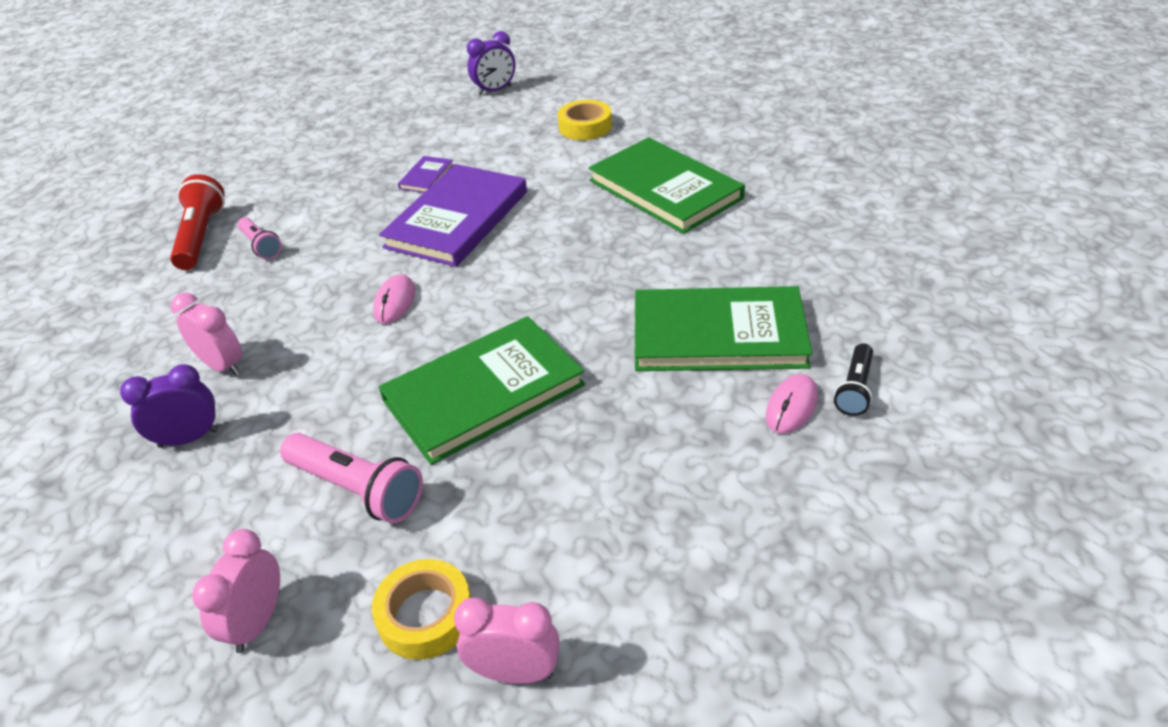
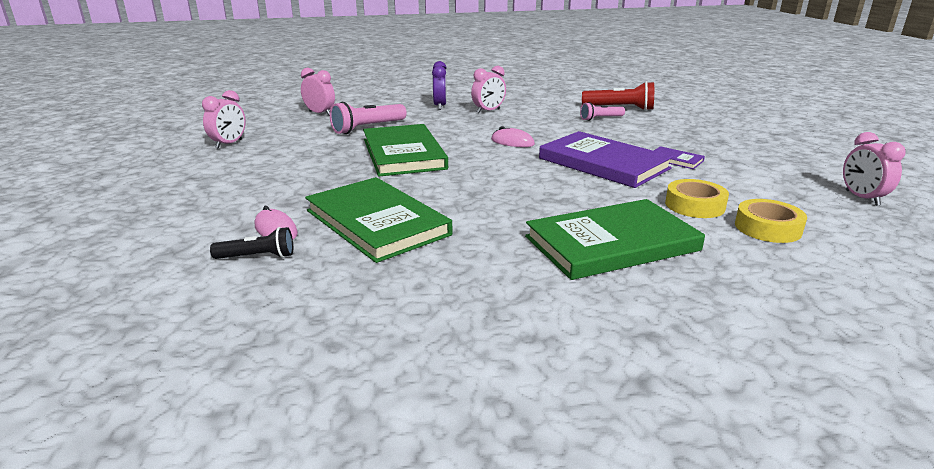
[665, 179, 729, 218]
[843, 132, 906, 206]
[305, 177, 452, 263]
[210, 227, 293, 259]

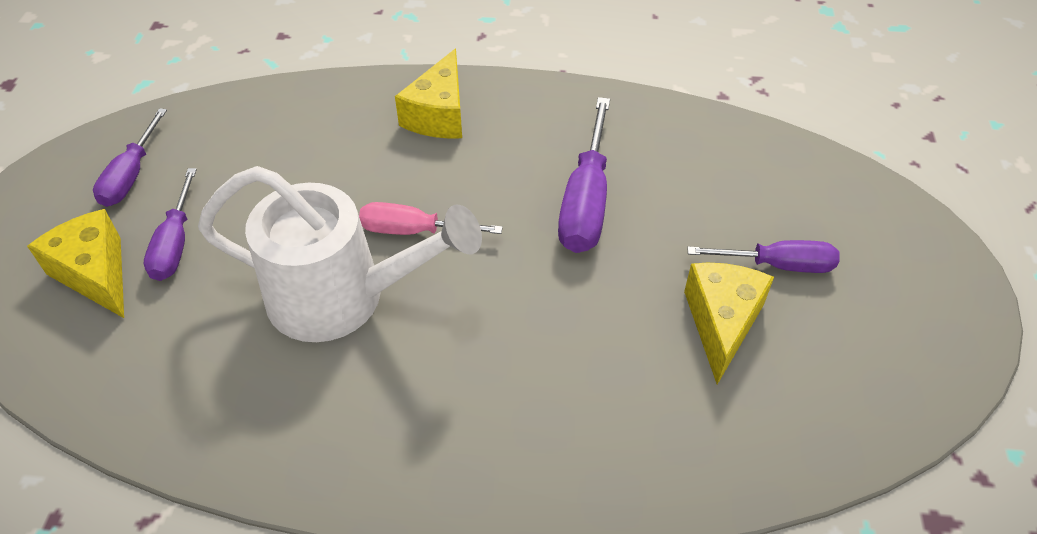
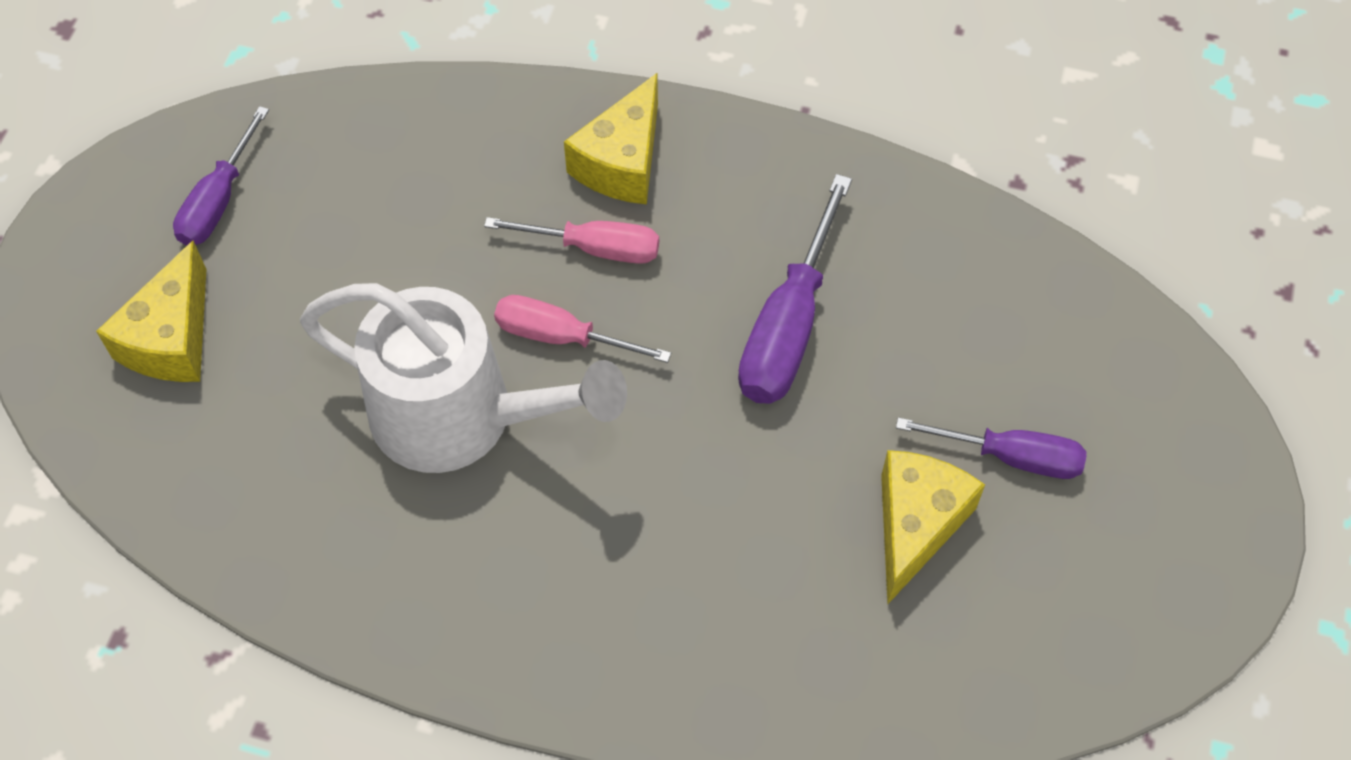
[144, 168, 197, 281] (first image)
[484, 217, 659, 264]
[96, 241, 206, 382]

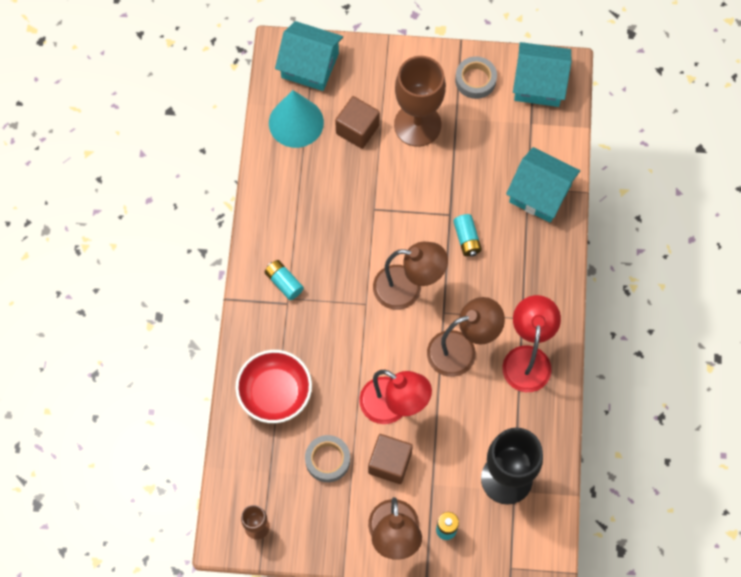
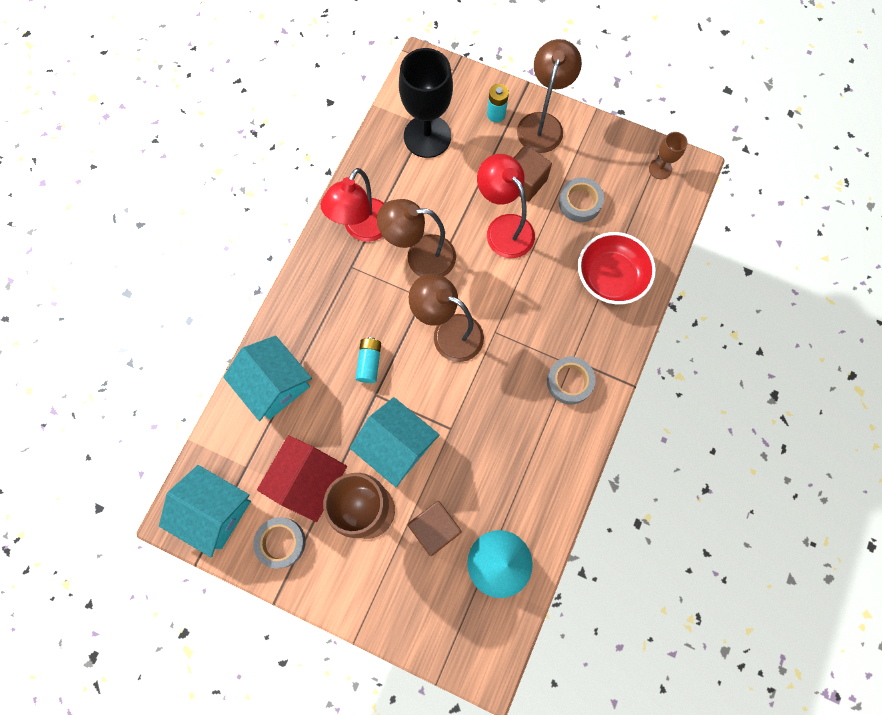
[257, 435, 347, 522]
[350, 397, 440, 487]
[547, 357, 595, 405]

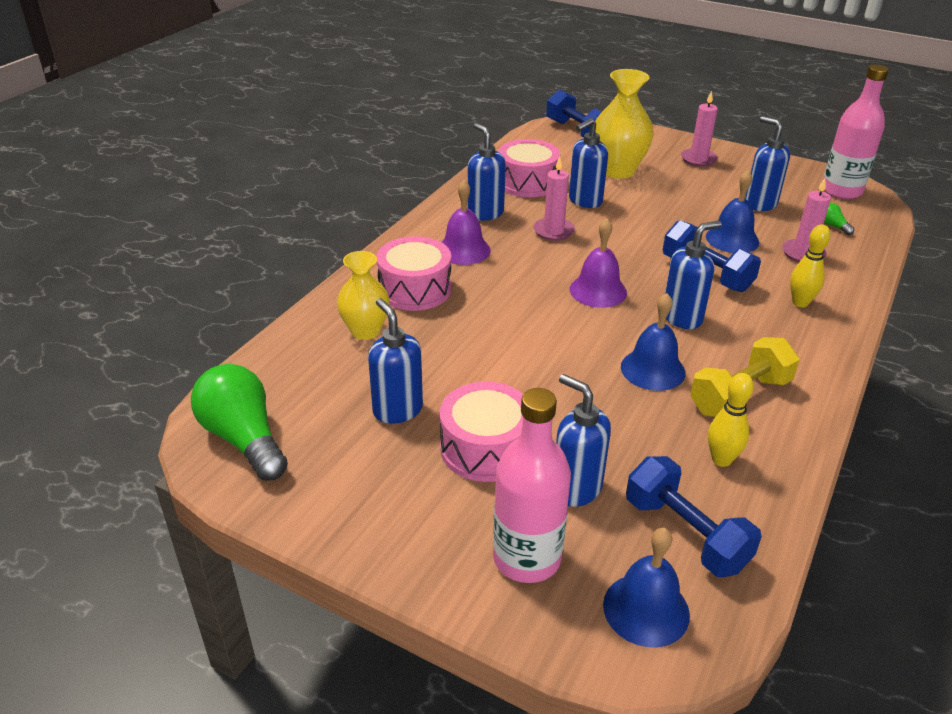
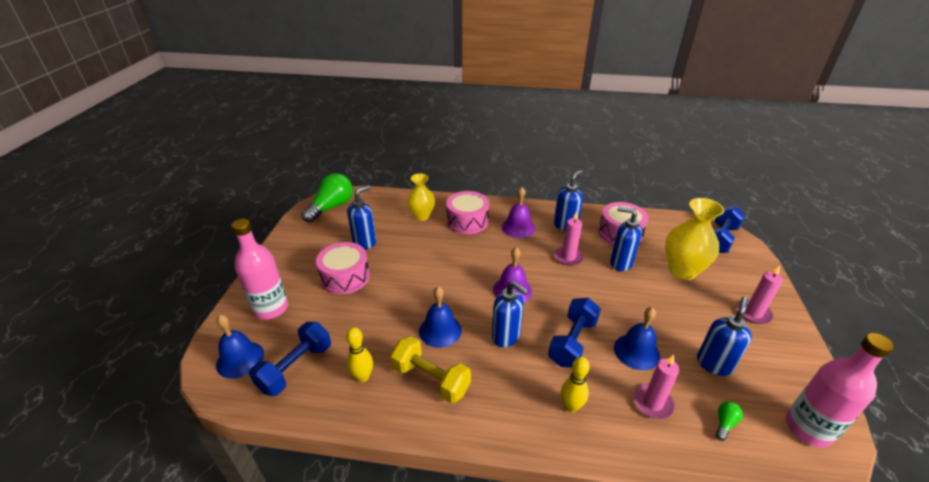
[556, 374, 611, 507] (first image)

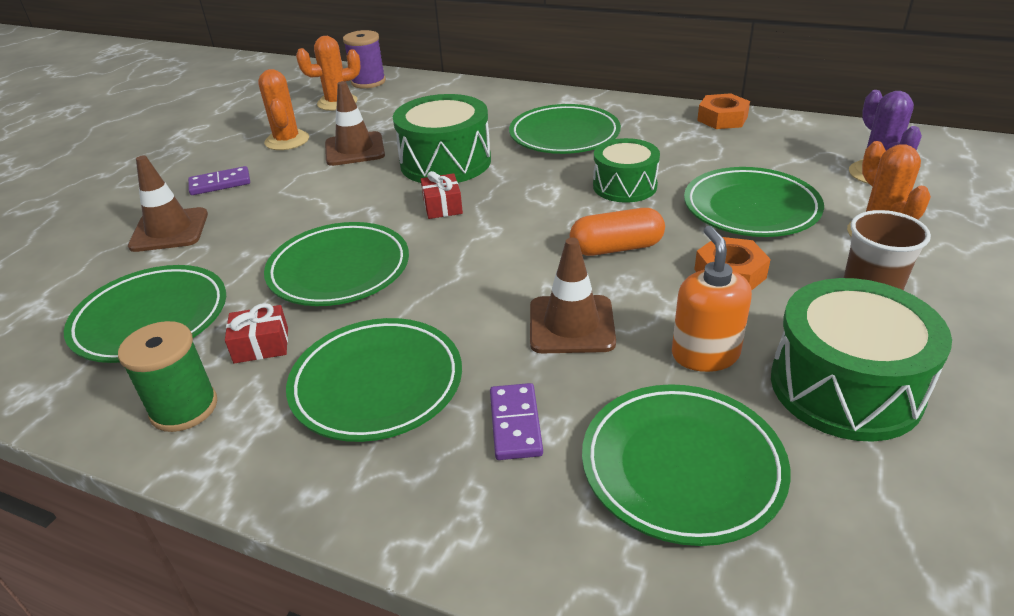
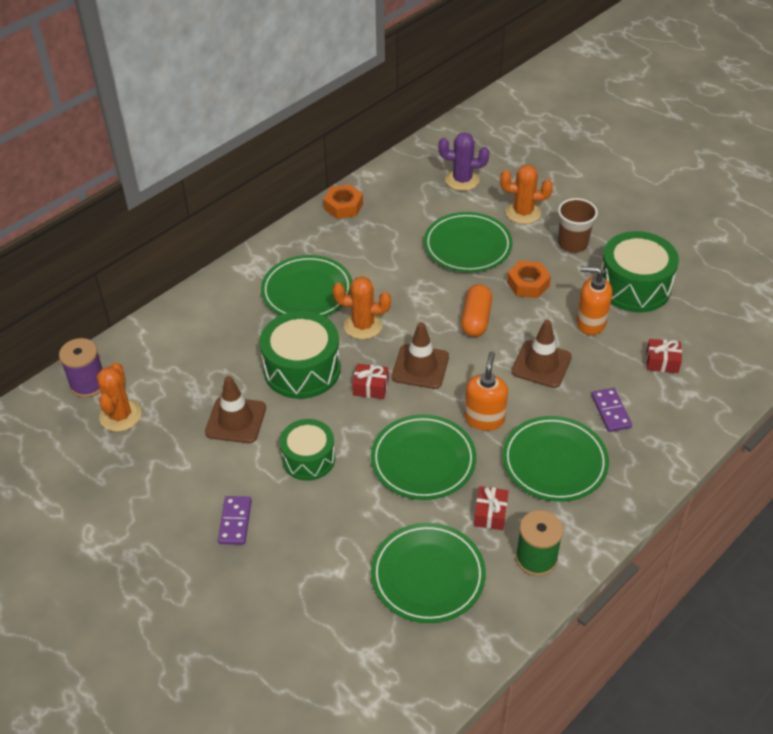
[465, 352, 508, 431]
[392, 322, 449, 389]
[333, 276, 391, 339]
[280, 419, 335, 481]
[646, 339, 682, 373]
[591, 388, 632, 432]

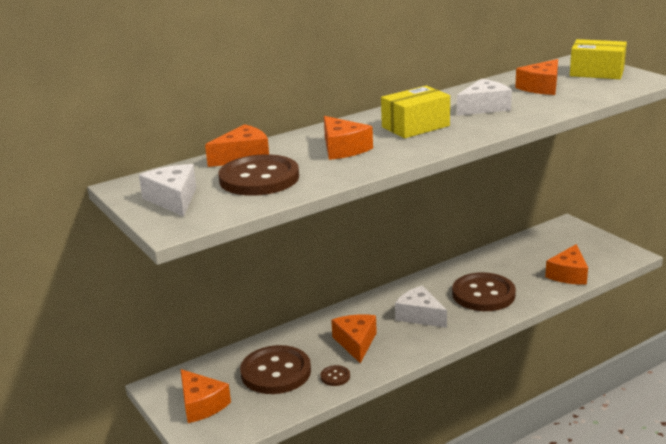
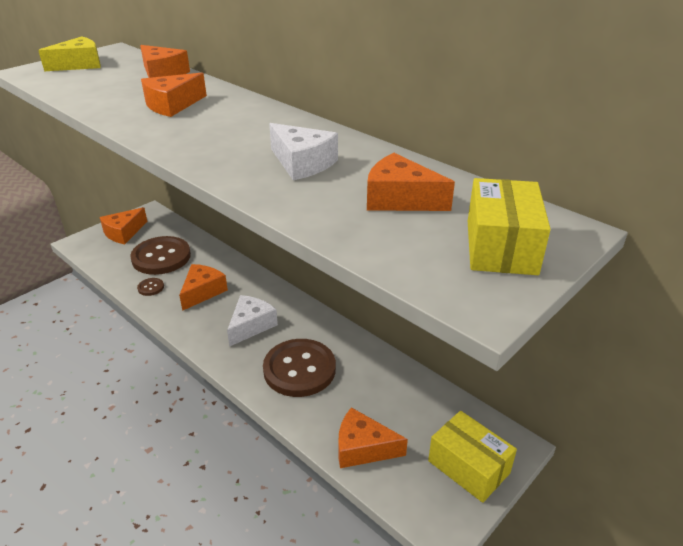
[219, 154, 299, 196] (first image)
[428, 411, 517, 503]
[38, 36, 101, 71]
[179, 264, 228, 311]

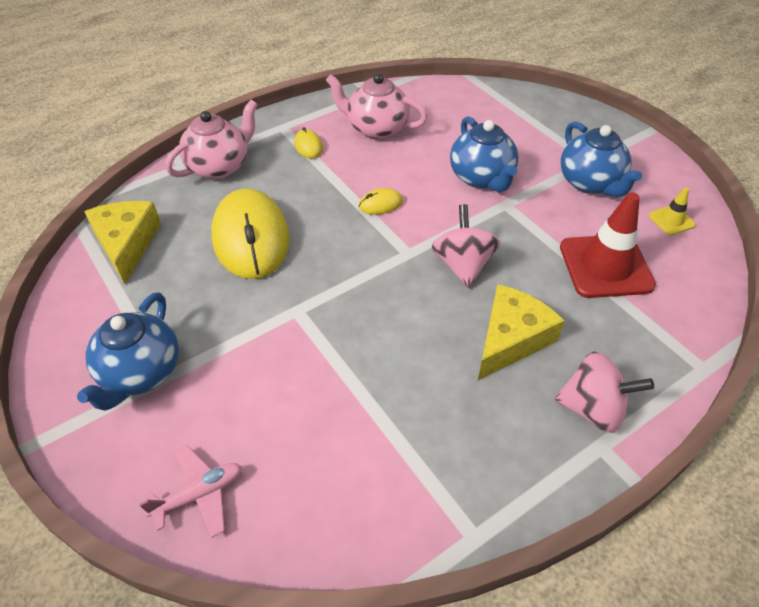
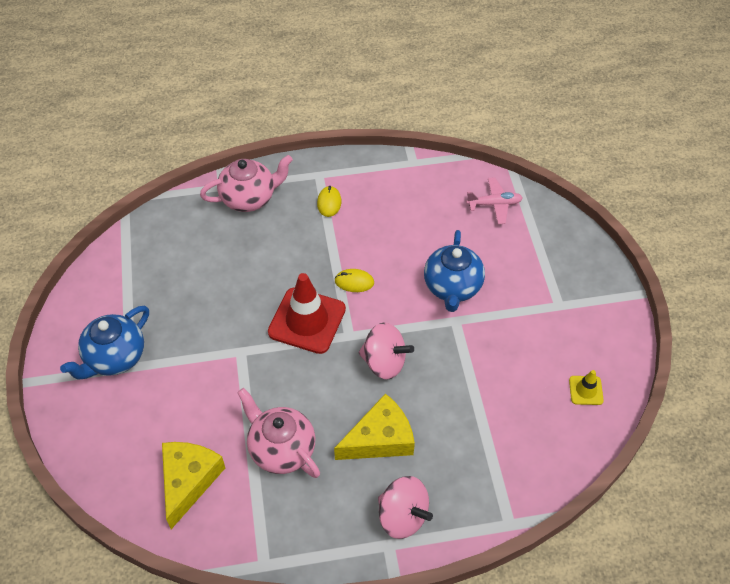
[211, 189, 290, 279] (first image)
[560, 121, 642, 197] (first image)
[162, 442, 225, 529]
[466, 177, 523, 224]
[237, 388, 320, 478]
[268, 273, 346, 354]
[358, 322, 414, 379]

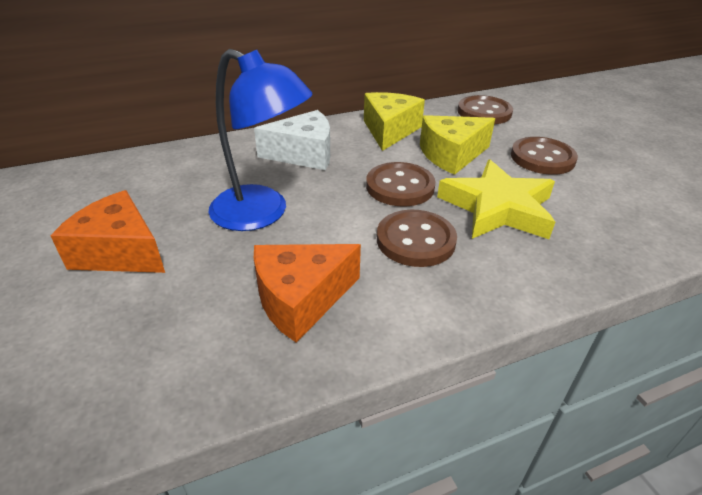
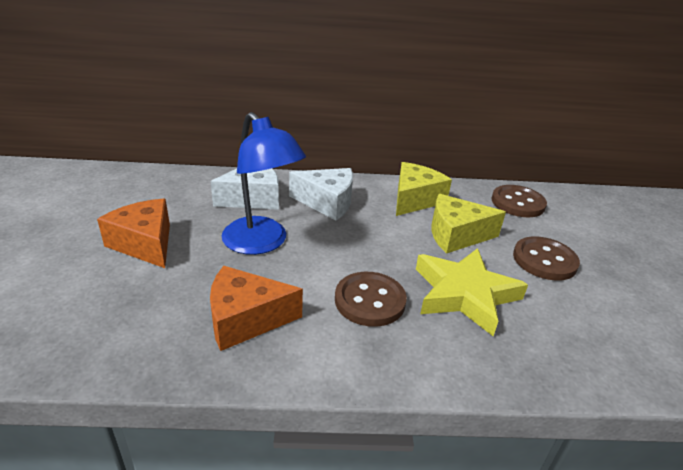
[366, 162, 436, 206] (first image)
[211, 168, 279, 210]

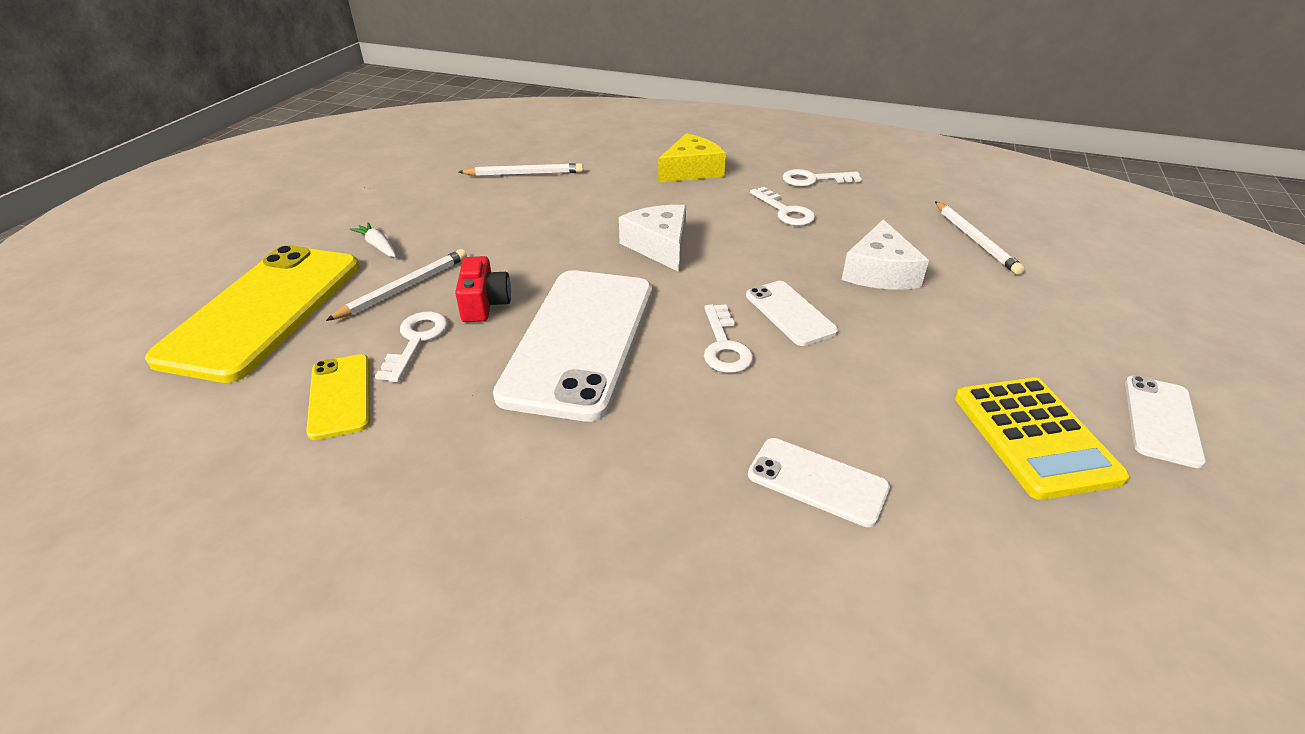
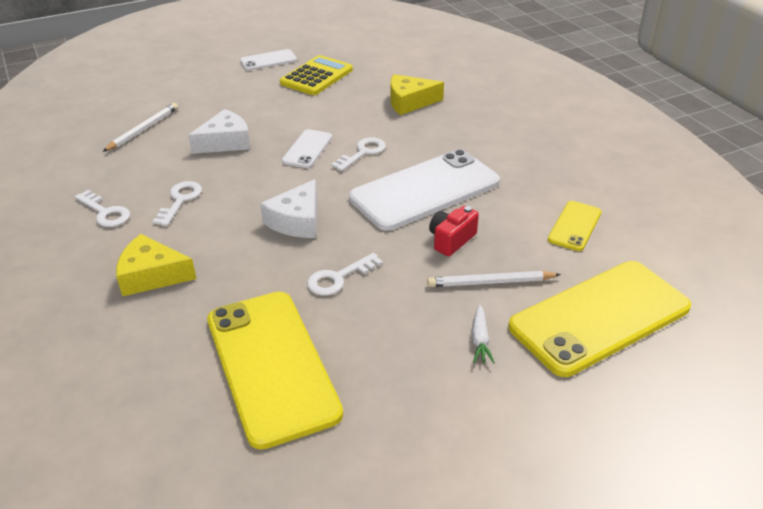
[307, 253, 383, 296]
[207, 292, 343, 450]
[390, 74, 444, 115]

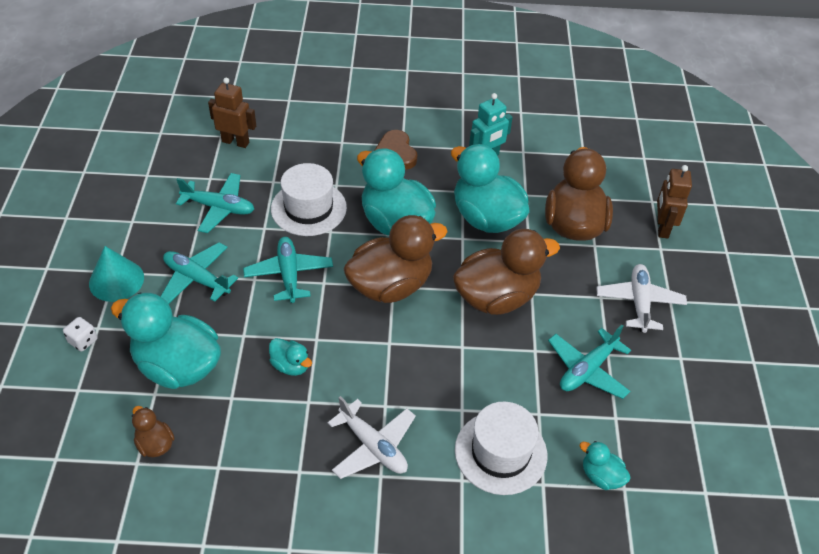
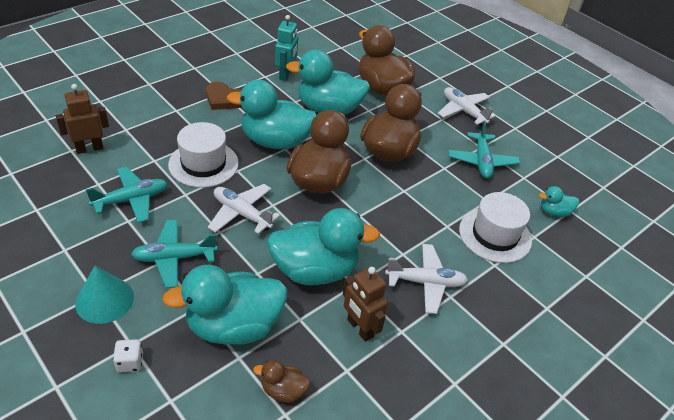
[343, 267, 388, 342]
[208, 184, 280, 234]
[267, 208, 380, 285]

